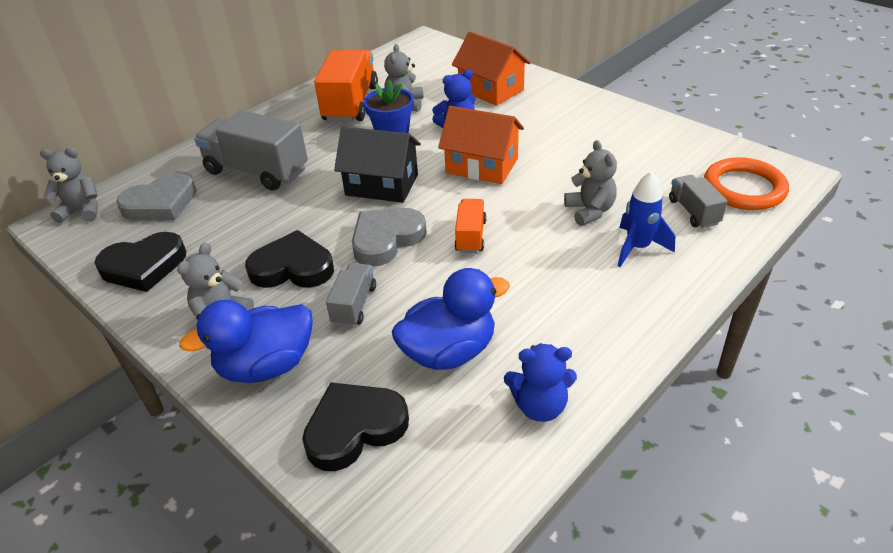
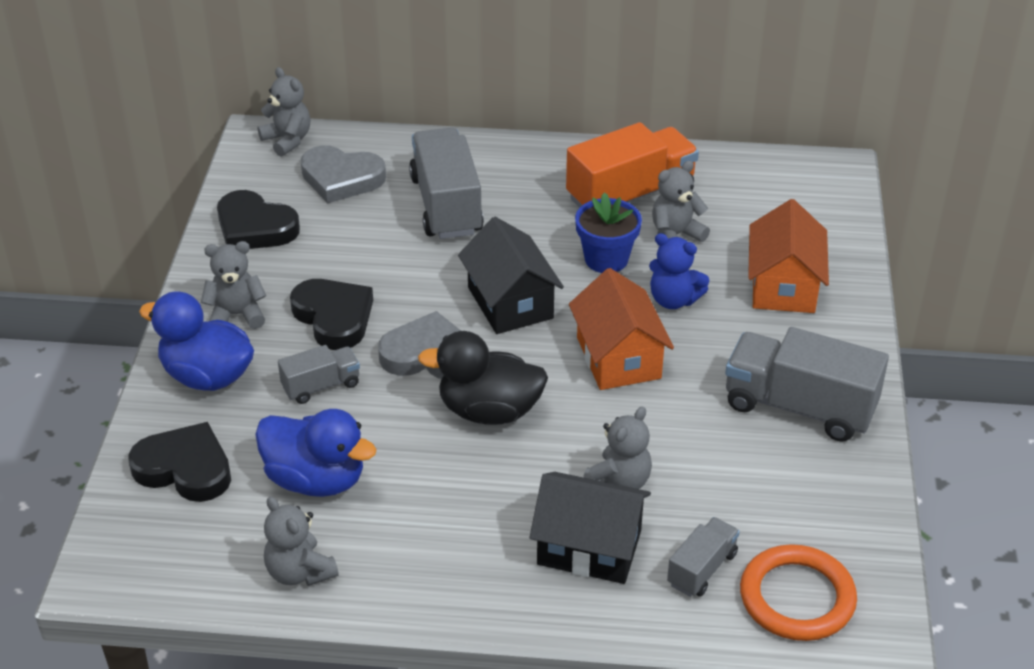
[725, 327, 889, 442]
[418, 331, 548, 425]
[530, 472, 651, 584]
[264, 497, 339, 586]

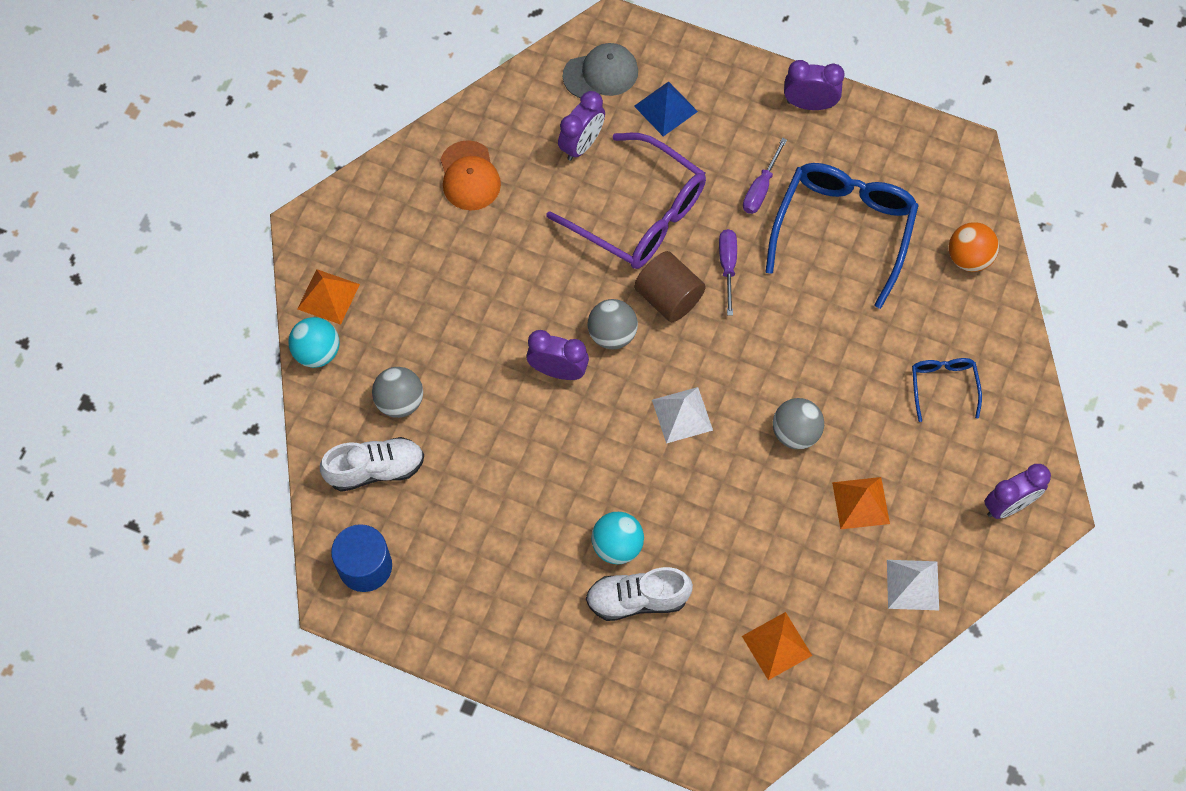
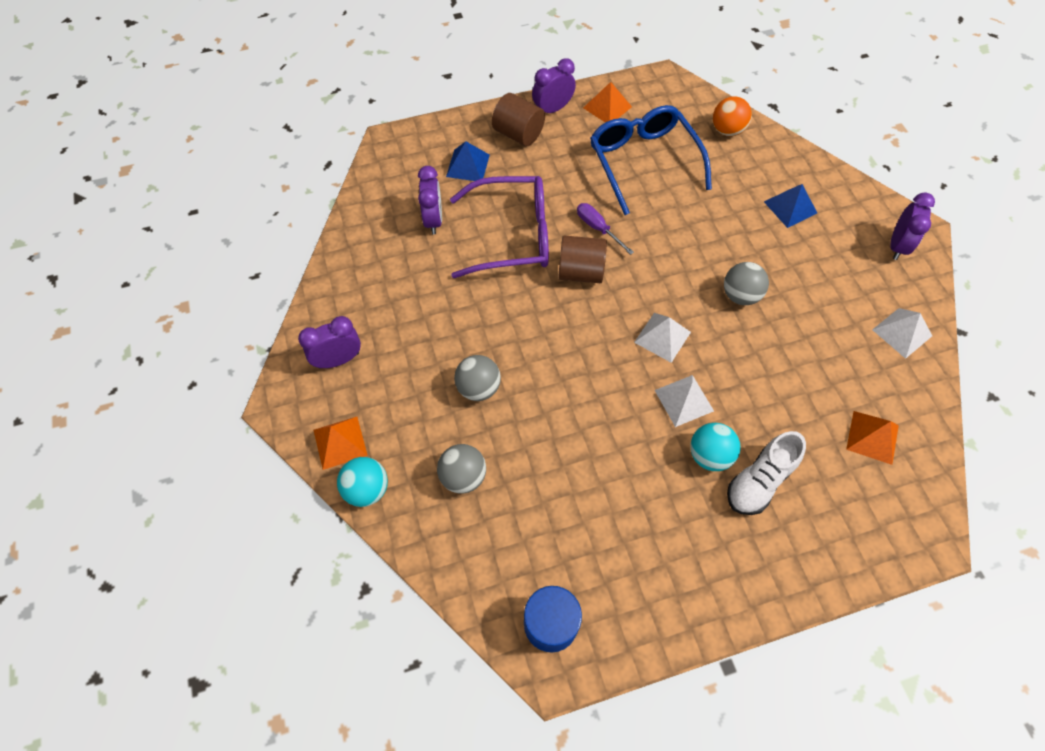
[320, 437, 424, 492] (first image)
[440, 140, 501, 211] (first image)
[563, 43, 638, 98] (first image)
[743, 138, 787, 214] (first image)
[492, 93, 545, 146]
[654, 375, 714, 427]
[298, 316, 361, 368]
[454, 355, 501, 401]
[583, 82, 632, 123]
[764, 184, 817, 228]

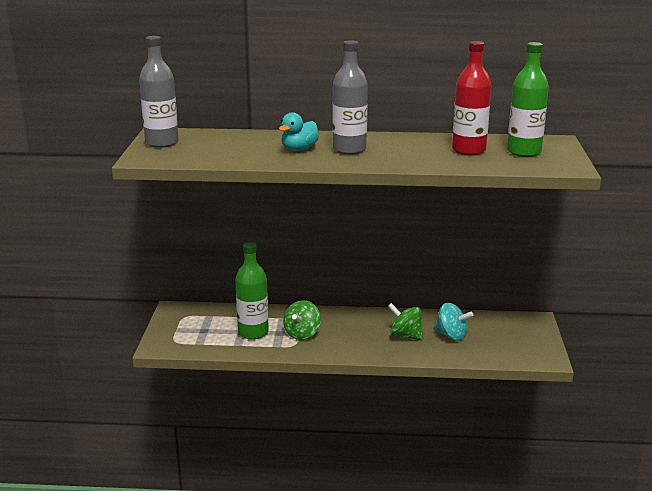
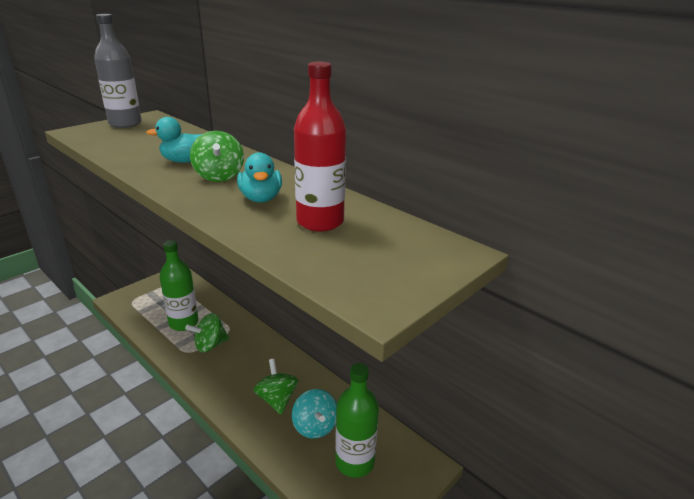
[237, 152, 282, 203]
[335, 363, 379, 478]
[190, 131, 244, 182]

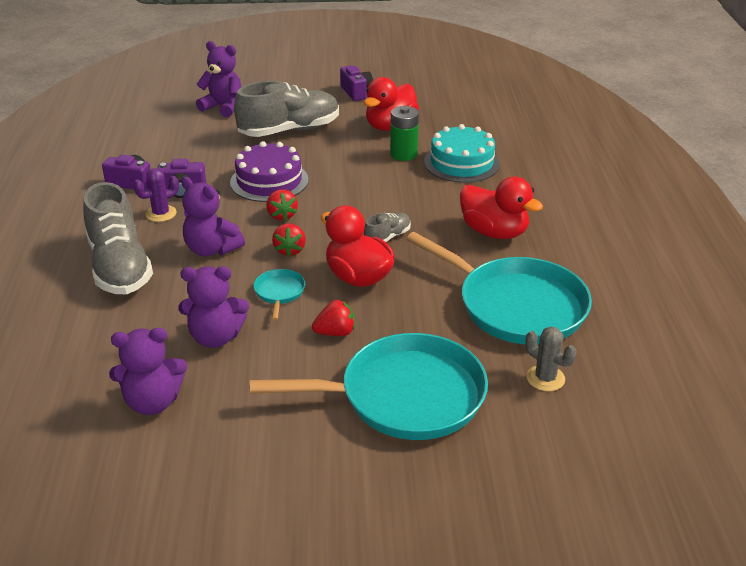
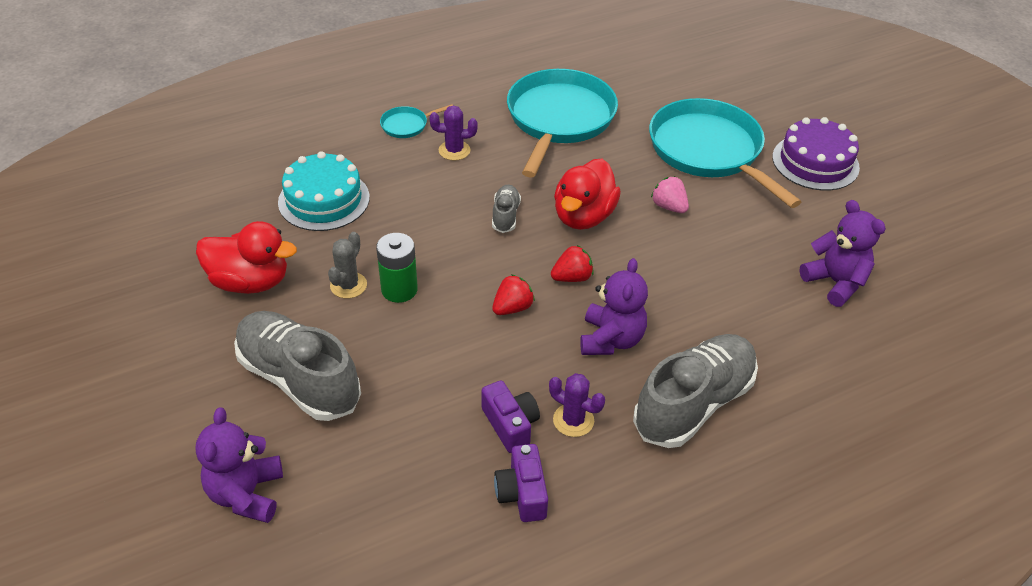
[178, 266, 249, 348] (first image)
[340, 65, 373, 101] (first image)
[772, 117, 860, 191]
[380, 104, 453, 138]
[376, 233, 418, 303]
[328, 232, 367, 298]
[430, 105, 477, 161]
[651, 176, 689, 213]
[492, 185, 521, 233]

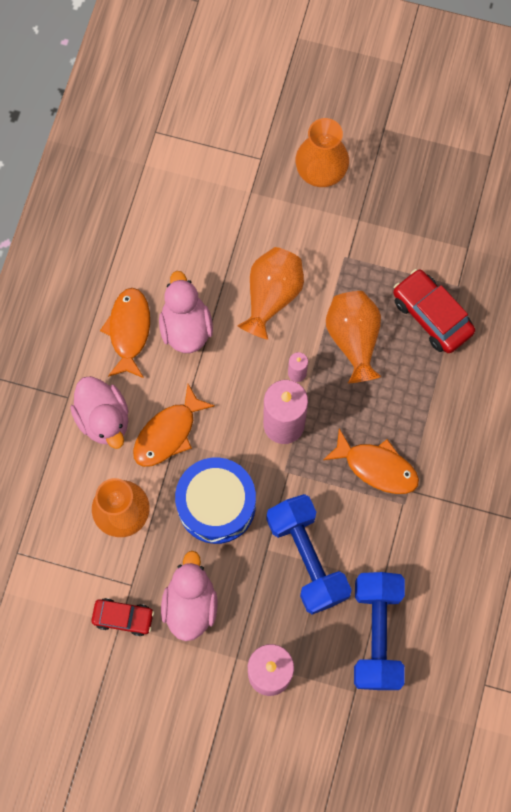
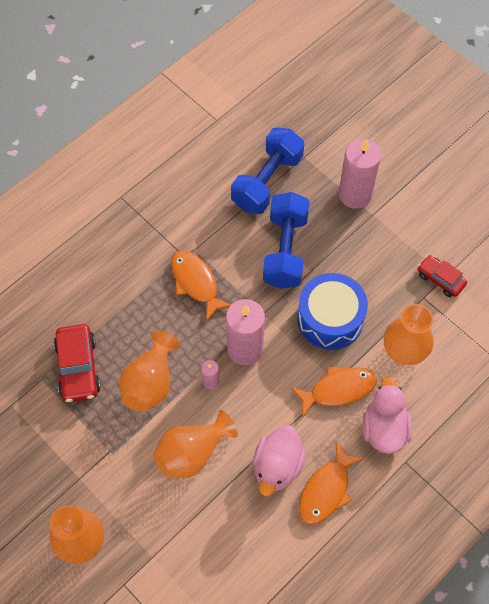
[161, 551, 217, 641] (first image)

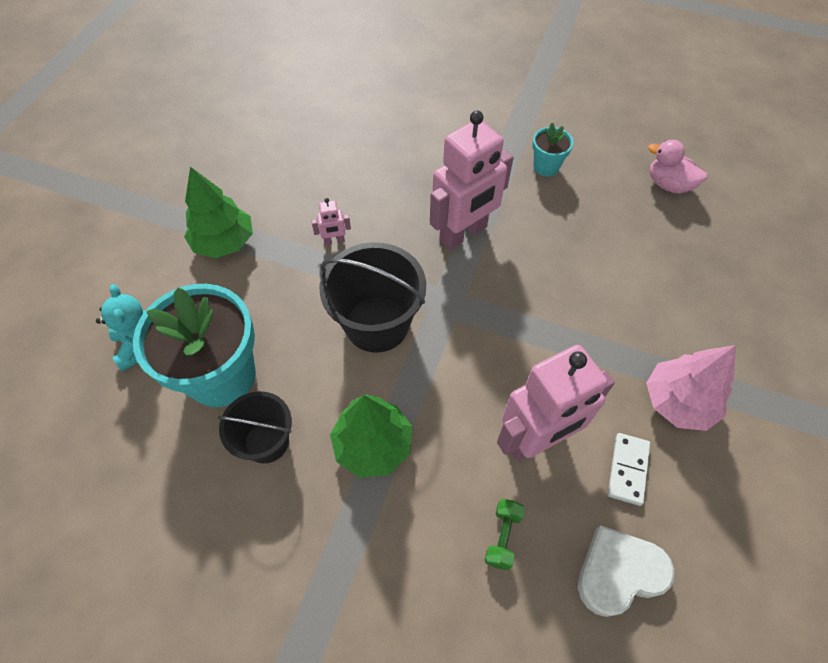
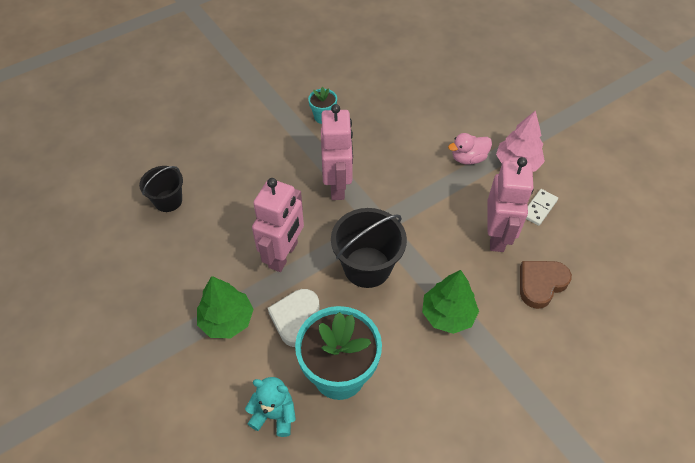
[139, 166, 183, 212]
[268, 289, 319, 347]
[448, 133, 492, 165]
[520, 261, 572, 309]
[526, 189, 558, 226]
[252, 178, 304, 272]

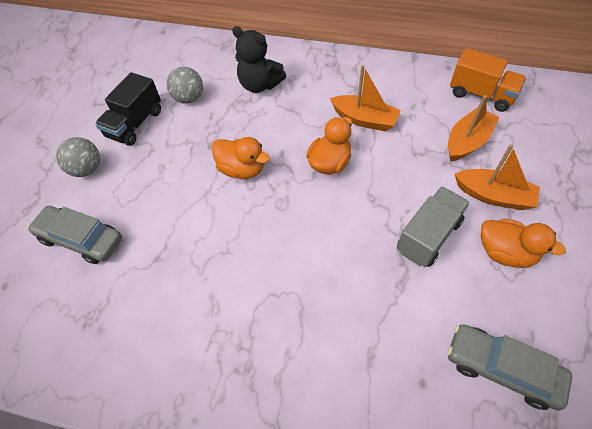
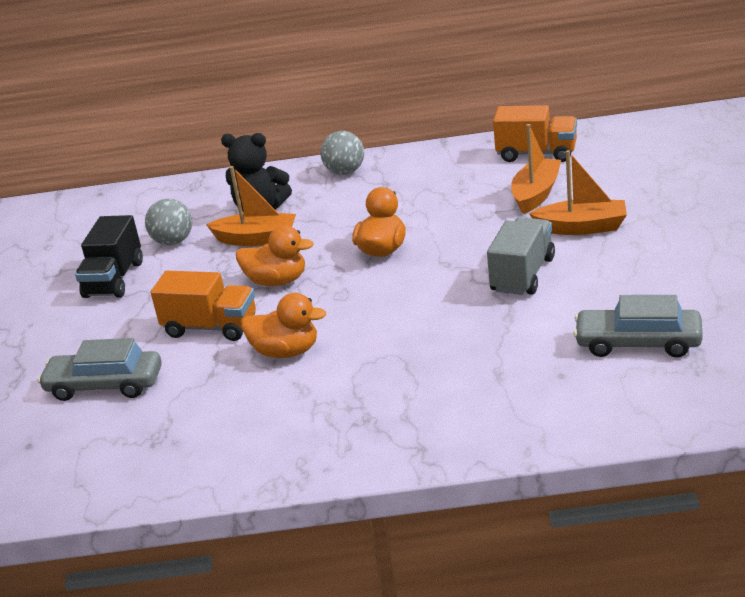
[151, 271, 256, 341]
[320, 131, 364, 175]
[206, 166, 296, 246]
[241, 293, 326, 358]

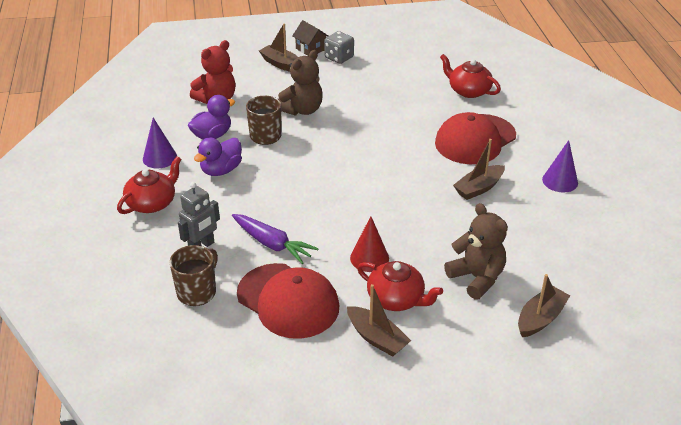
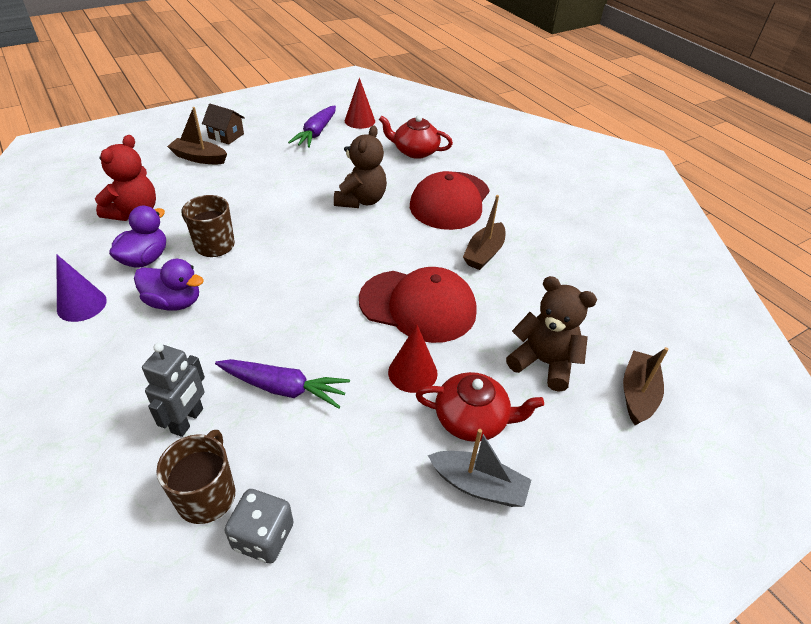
[117, 156, 182, 214] (first image)
[542, 140, 578, 193] (first image)
[288, 105, 336, 148]
[345, 77, 375, 129]
[359, 267, 477, 343]
[334, 126, 387, 208]
[224, 489, 294, 563]
[428, 429, 531, 507]
[134, 259, 204, 311]

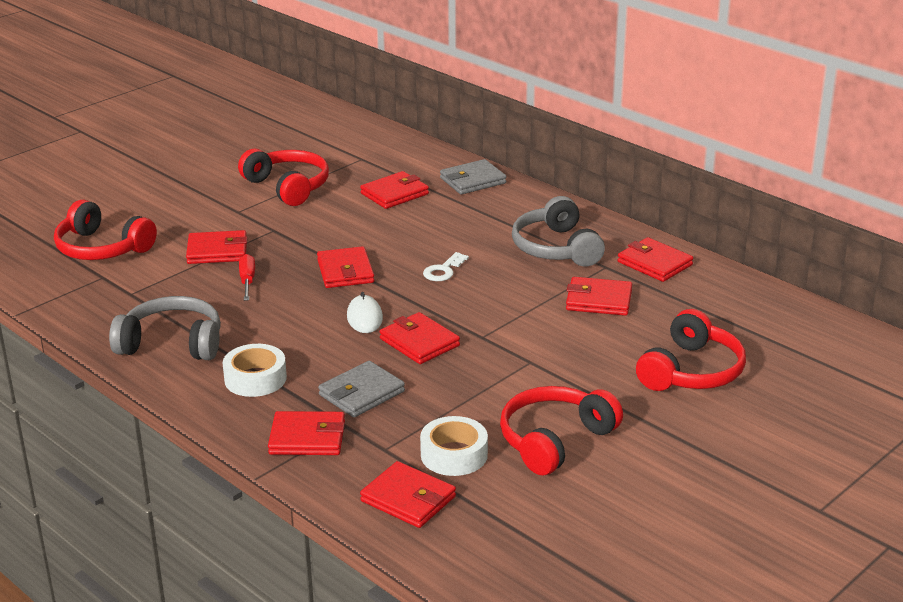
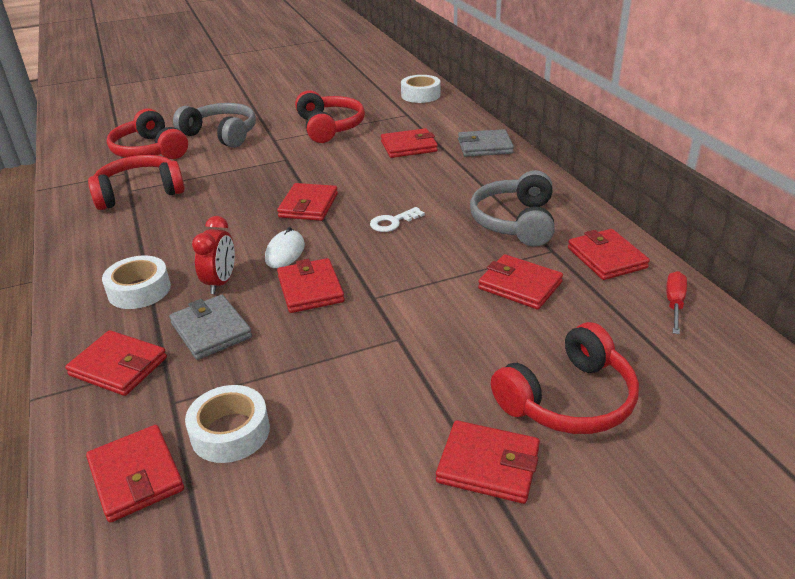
[192, 216, 235, 294]
[401, 75, 441, 103]
[173, 103, 256, 148]
[436, 420, 540, 504]
[666, 271, 687, 334]
[88, 155, 185, 210]
[169, 295, 252, 360]

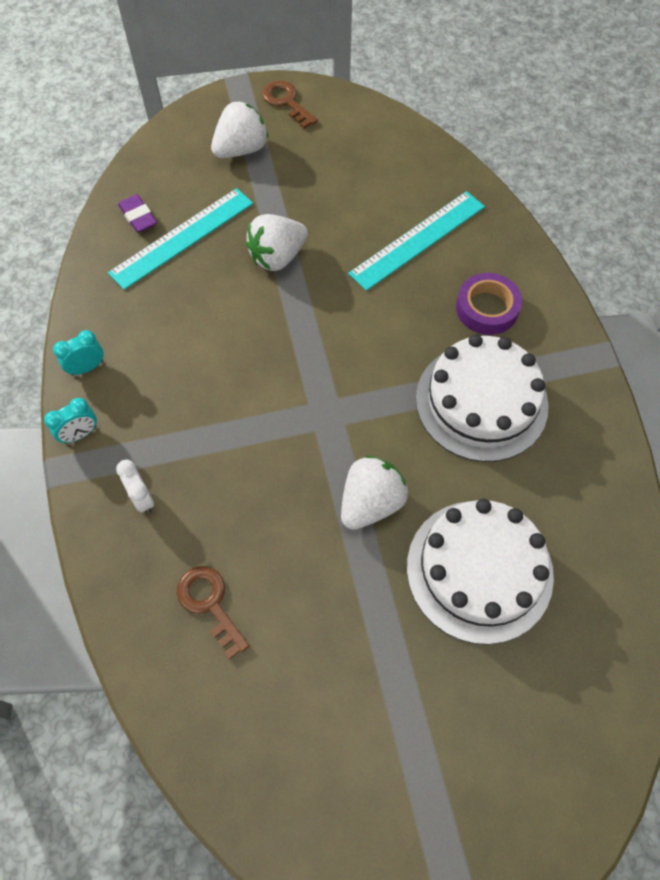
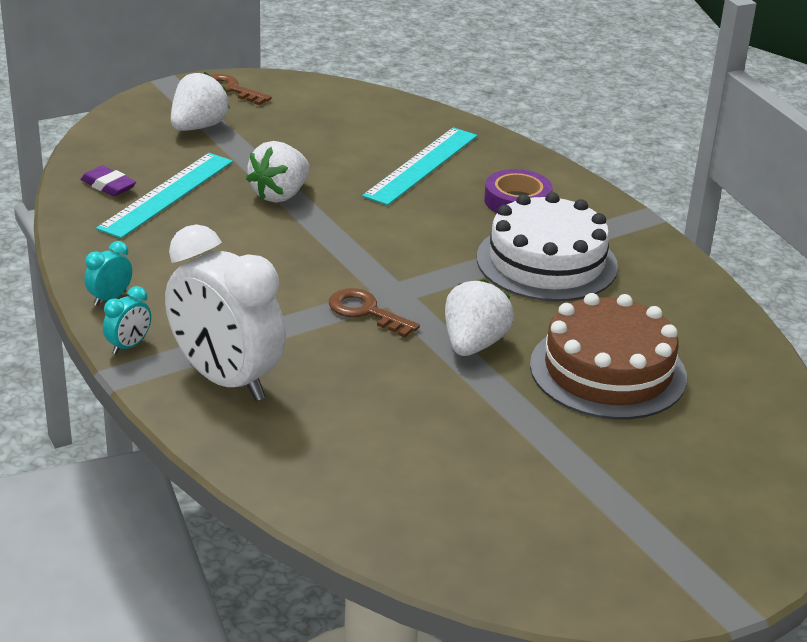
[329, 288, 420, 338]
[530, 293, 687, 419]
[165, 224, 286, 401]

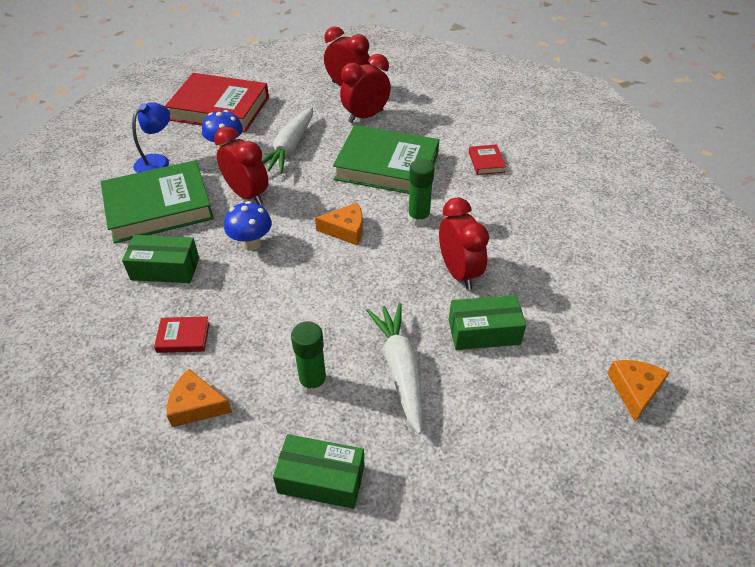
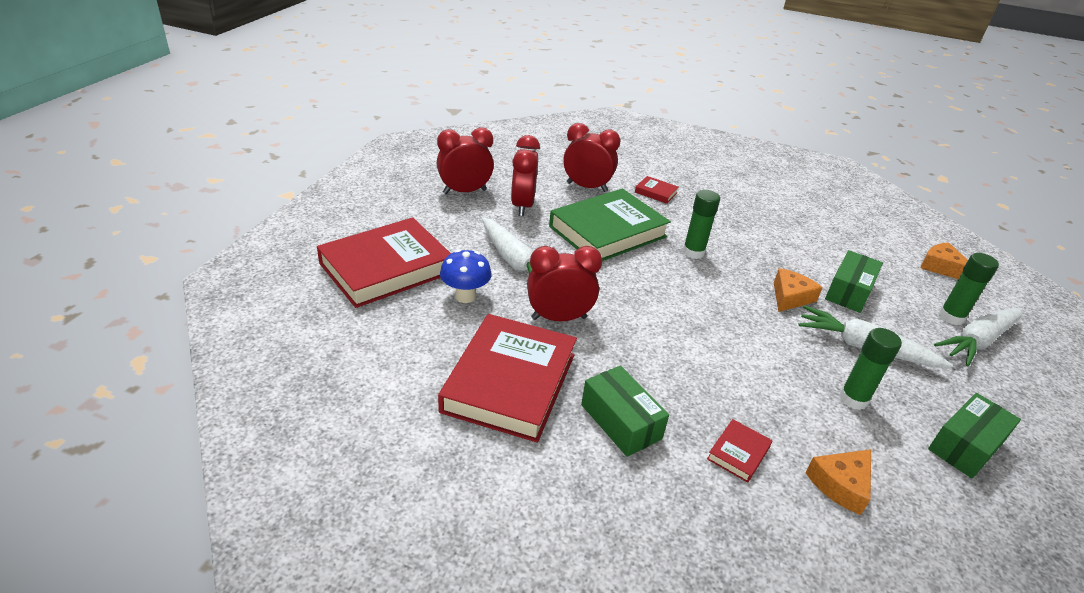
[132, 102, 170, 173] (first image)
[224, 201, 272, 251] (first image)
[934, 308, 1023, 366]
[939, 253, 999, 325]
[774, 268, 823, 312]
[563, 123, 621, 192]
[438, 314, 577, 443]
[581, 365, 669, 457]

